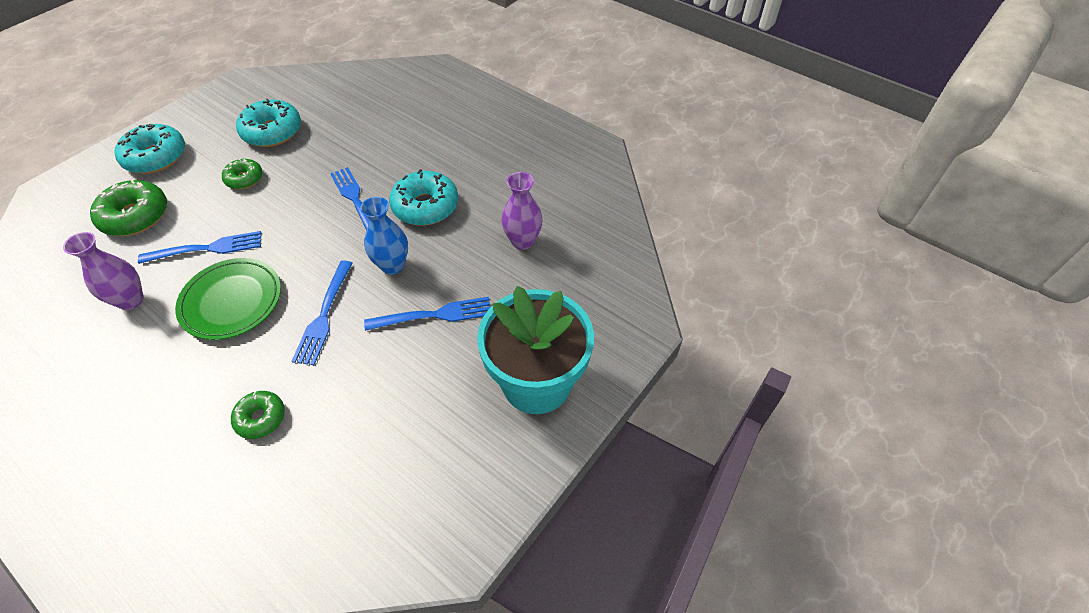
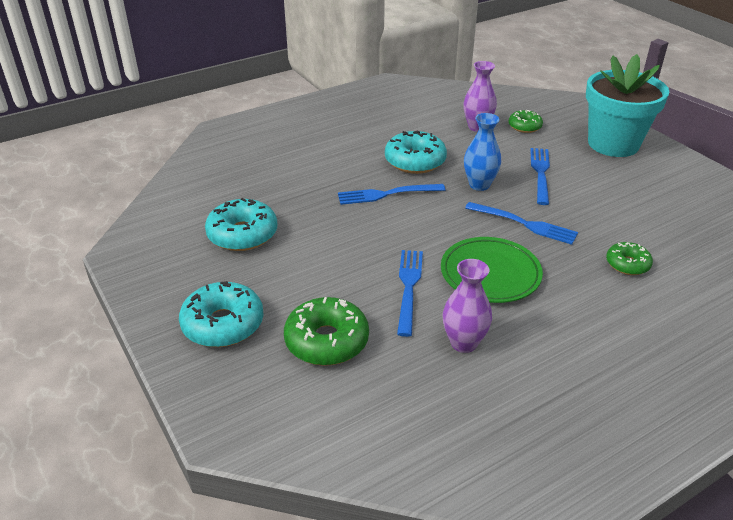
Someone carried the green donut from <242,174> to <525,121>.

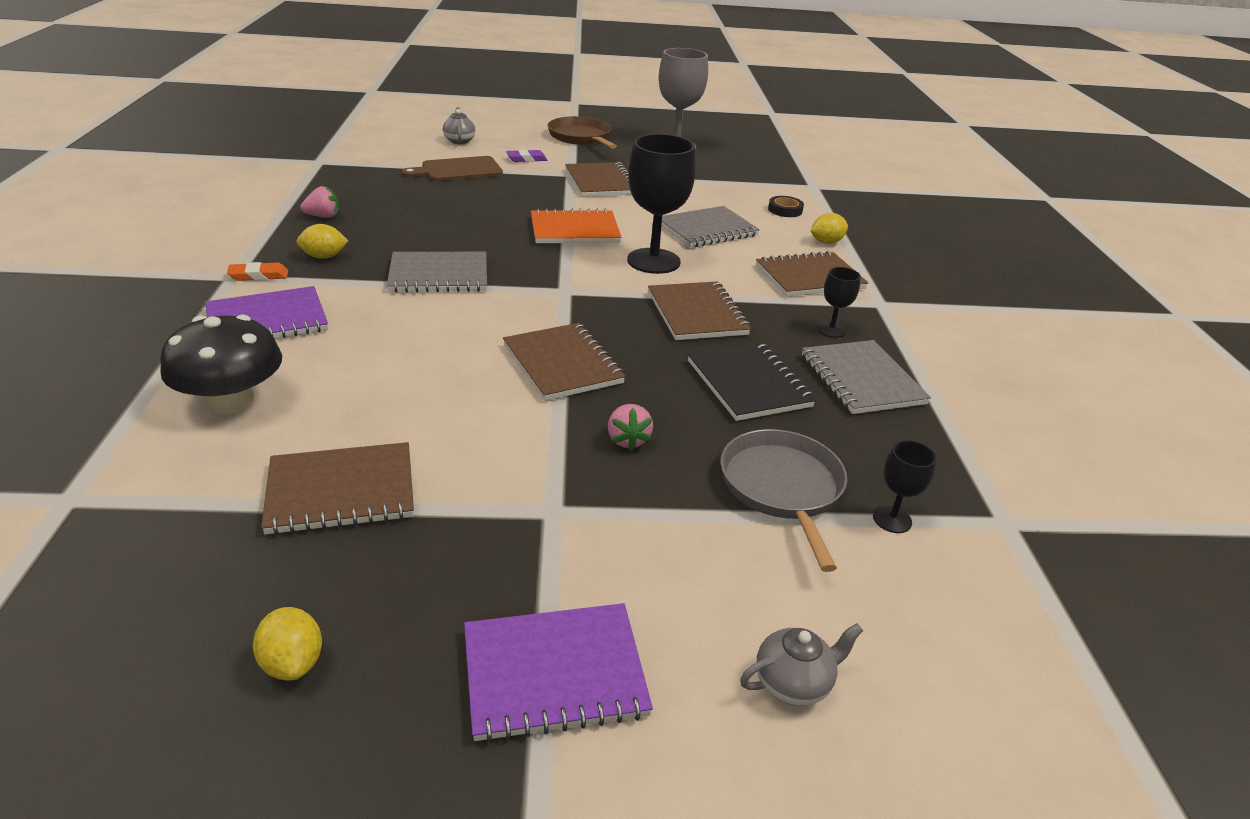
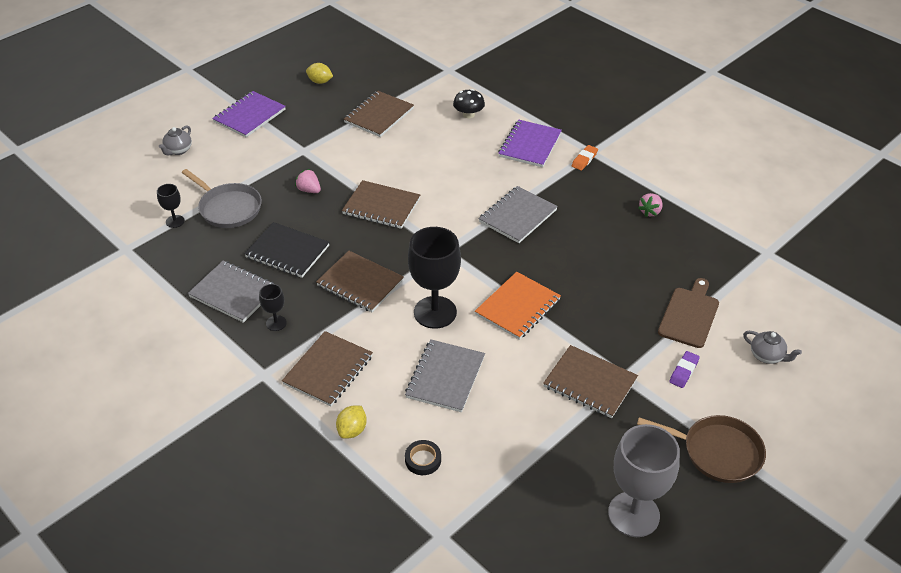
Someone took away the yellow lemon at <322,241>.
Someone scaled the black mushroom at <221,364> by 0.61.

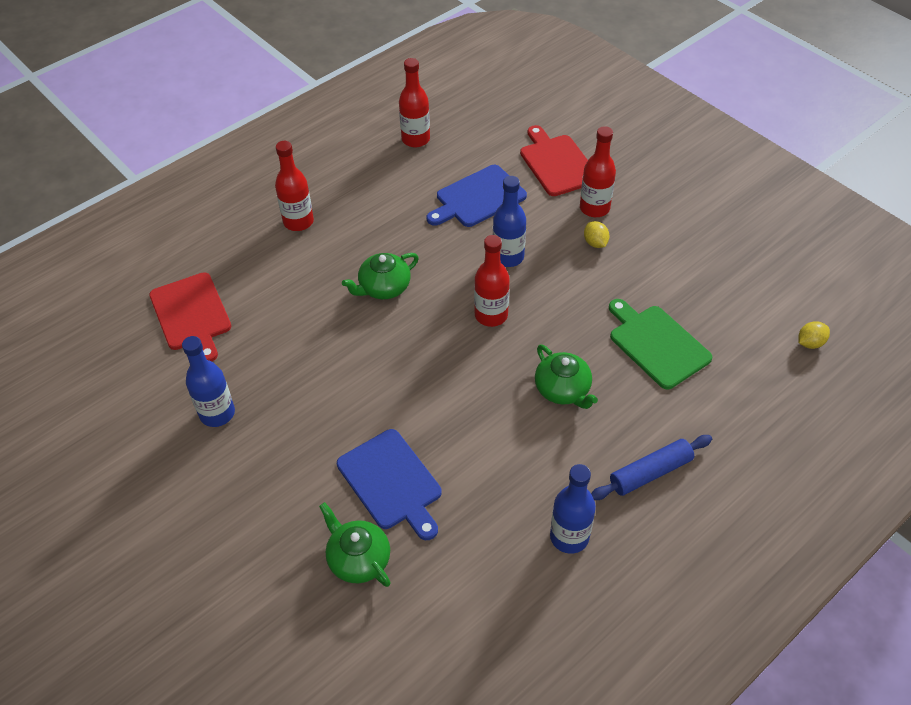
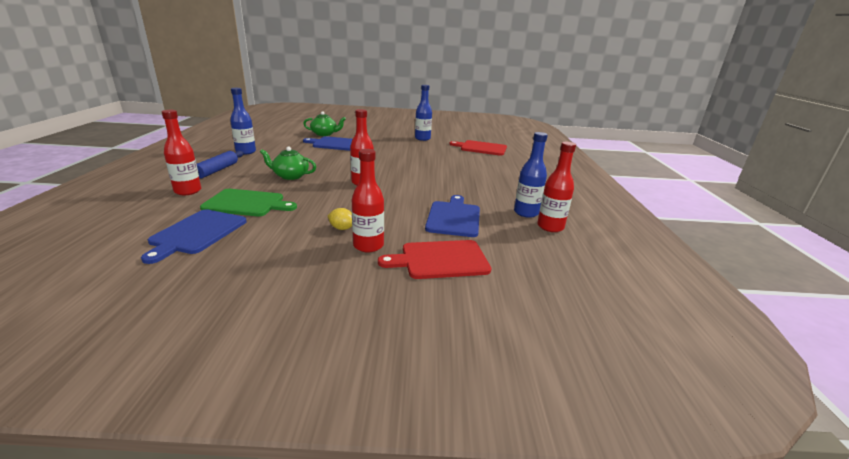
Someone rotated the red cutting board at <554,160> by 150 degrees clockwise.
Someone carried the red bottle from <294,186> to <181,152>.
Someone carried the blue bottle from <509,221> to <531,175>.
Someone took away the green teapot at <380,276>.
Someone took away the yellow lemon at <814,335>.
Someone put down the blue cutting board at <194,236>.

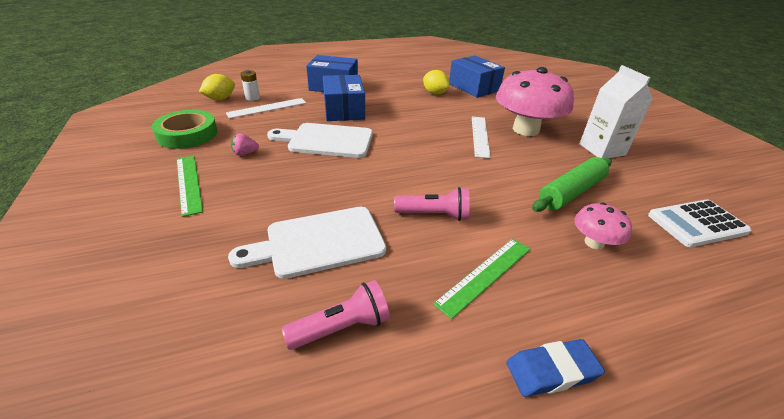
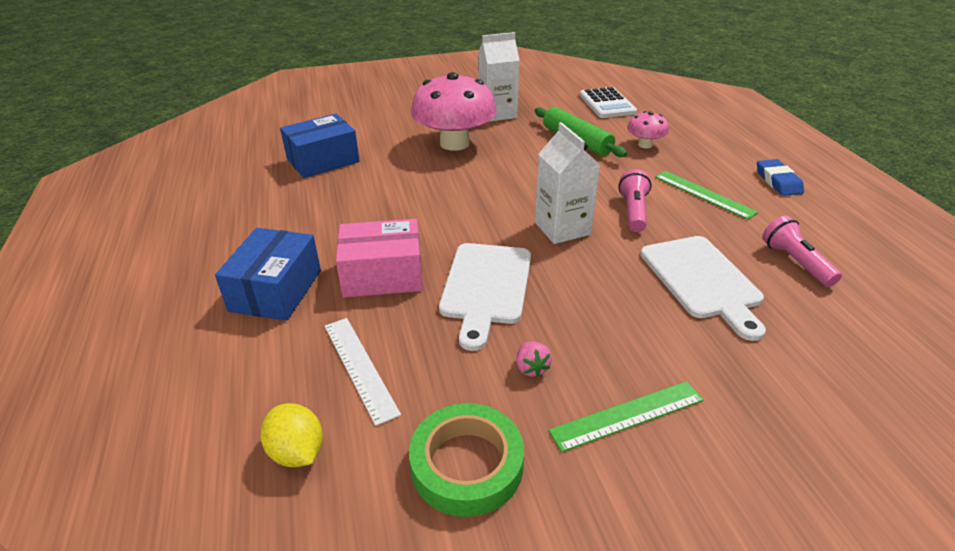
Someone took away the white battery at <250,85>.
Someone took away the yellow lemon at <436,82>.
Someone repainted the blue box at <344,98>, which became the pink box at <379,258>.
Someone took away the white ruler at <481,137>.
Someone put down the white carton at <567,183>.

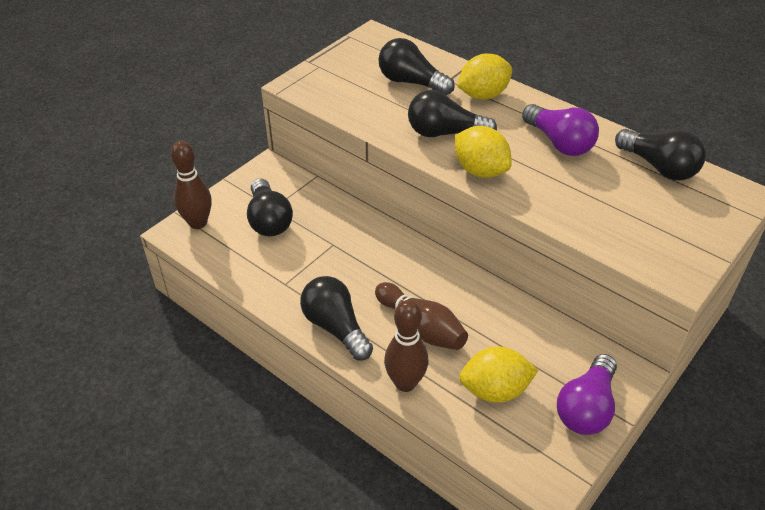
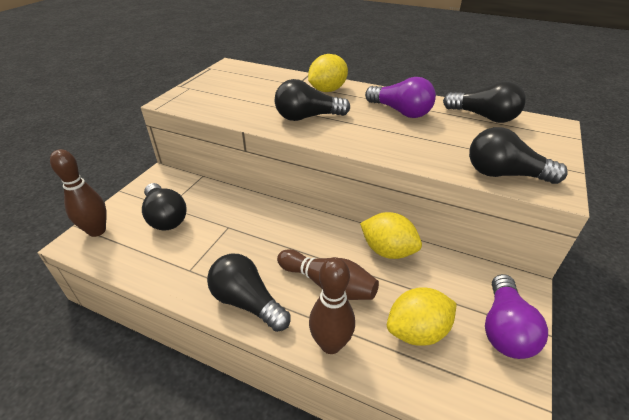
Someone carried the black light bulb from <416,66> to <518,155>.
Someone carried the yellow lemon from <483,152> to <391,235>.

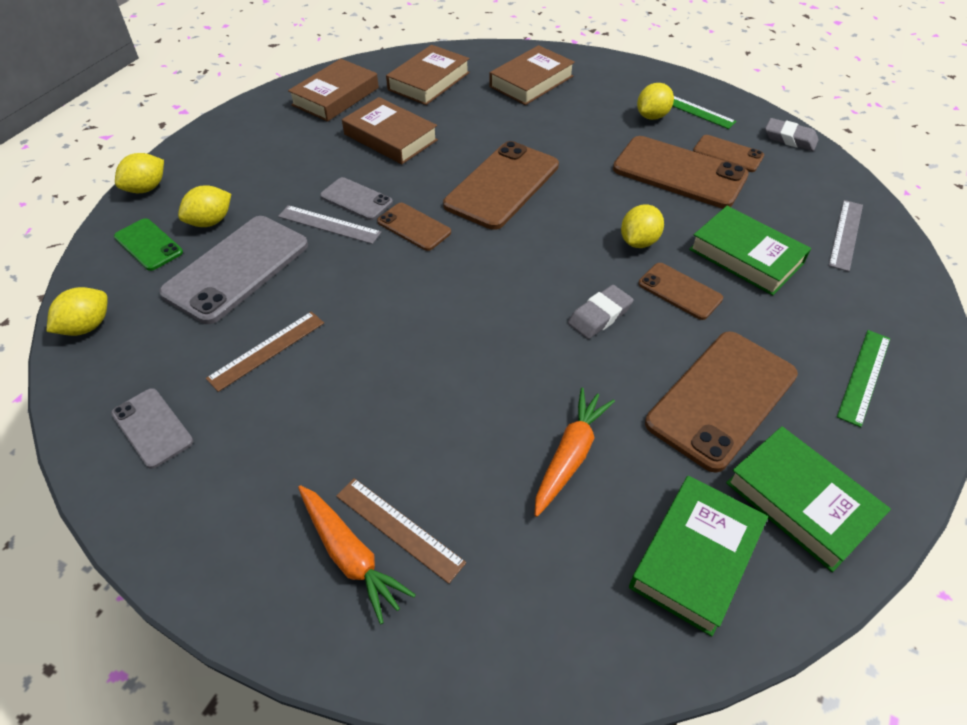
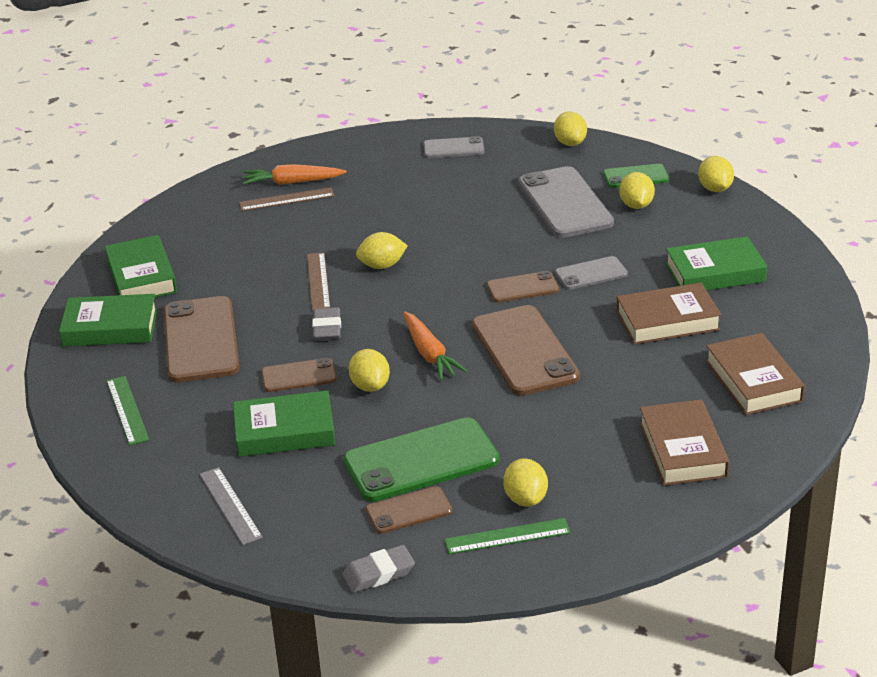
Someone took away the brown book at <333,90>.
Someone repainted the brown phone at <681,172>, which became the green phone at <421,459>.
Someone took away the grey ruler at <329,224>.
Someone carried the brown ruler from <265,352> to <318,281>.
Someone carried the orange carrot from <574,452> to <435,346>.
Someone put down the yellow lemon at <382,250>.
Someone put down the green book at <716,263>.

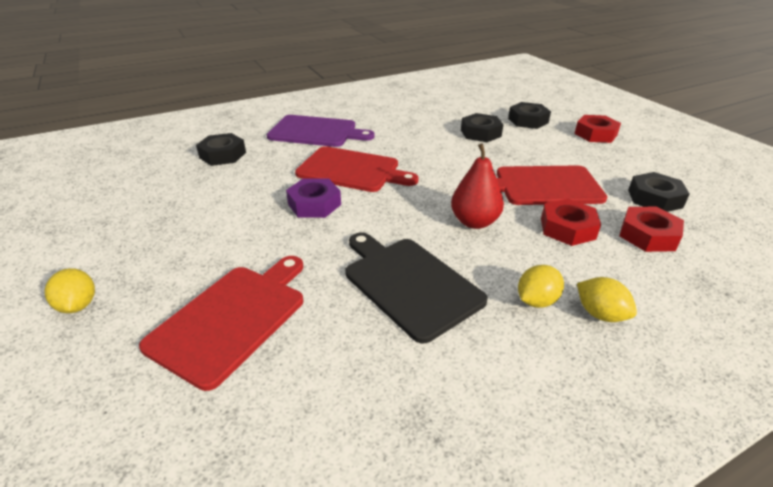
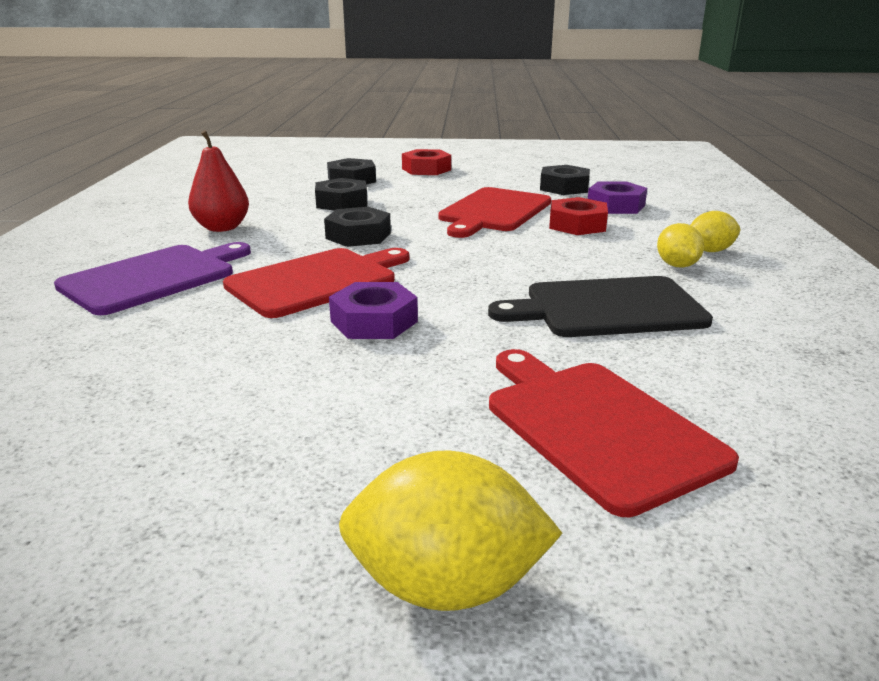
Someone carried the black nut from <221,149> to <357,227>.
Someone carried the red pear from <477,186> to <218,181>.
Someone repainted the red nut at <651,229>, which became the purple nut at <617,197>.
Someone scaled the yellow lemon at <69,290> by 1.65.

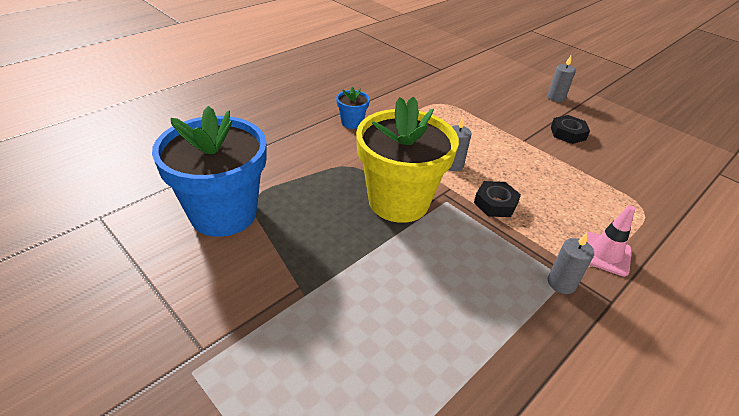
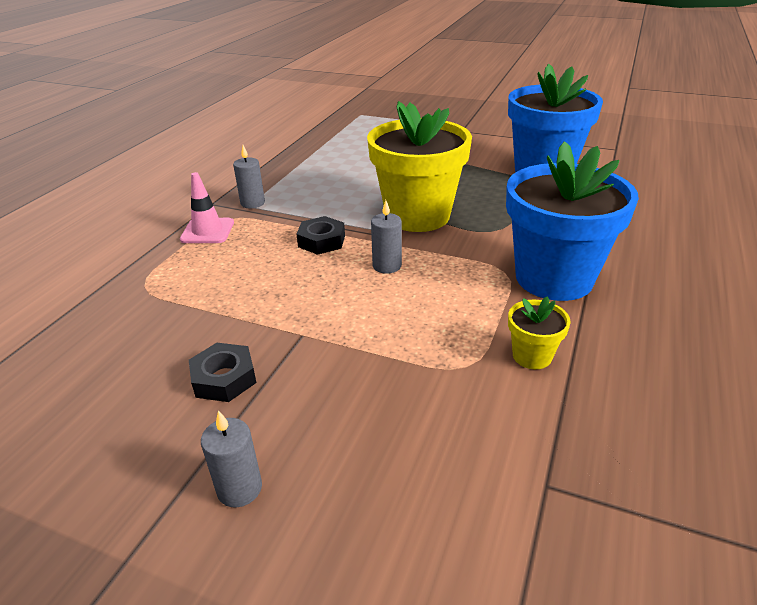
Someone scaled the blue flower pot at <353,108> by 2.34.
Someone put down the yellow flower pot at <539,332>.

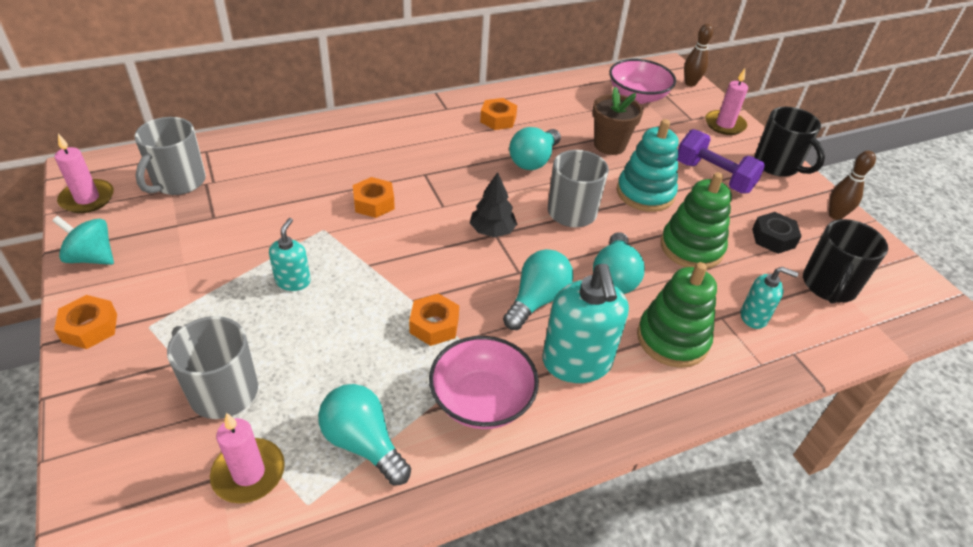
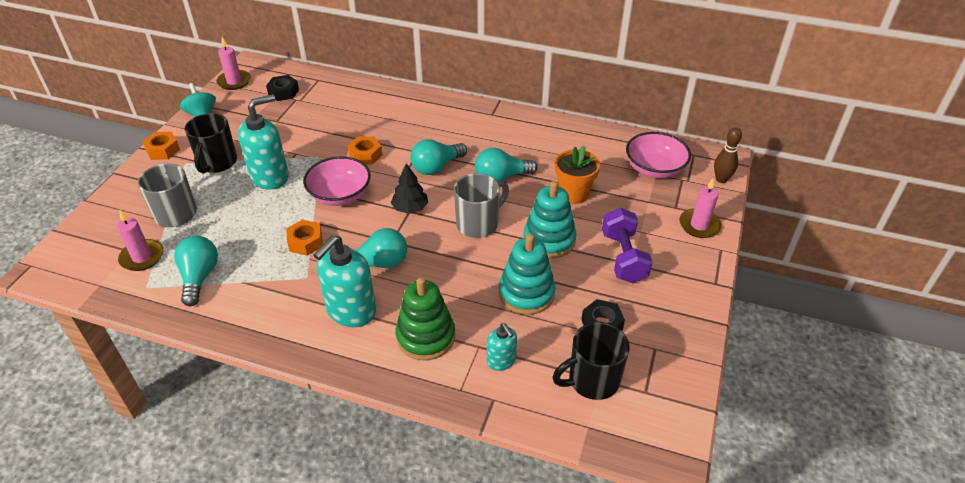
Someone repainted the brown flower pot at <617,120>, which became the orange flower pot at <577,175>.
Someone took away the orange nut at <498,114>.
Someone carried the black mug from <789,142> to <211,143>.
Someone swapped the grey mug at <170,156> for the black nut at <282,88>.
Someone took away the brown bowling pin at <852,185>.
Someone repainted the green stacking toy at <696,220>, which became the turquoise stacking toy at <527,274>.
Someone scaled the turquoise soap dispenser at <290,254> by 1.86.
Someone carried the turquoise light bulb from <619,263> to <438,157>.
Someone carried the pink bowl from <484,382> to <337,181>.

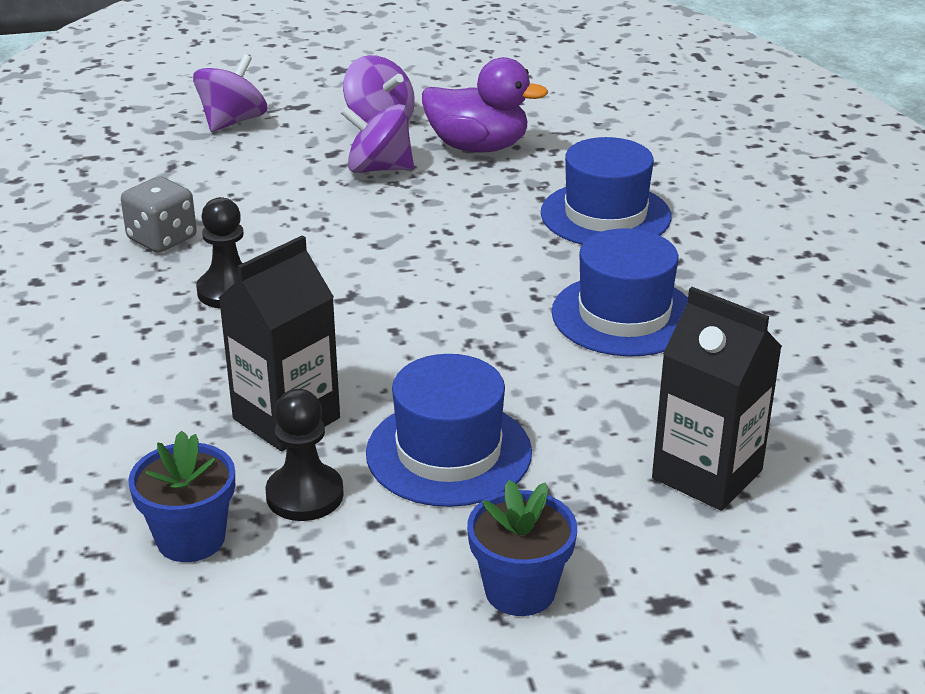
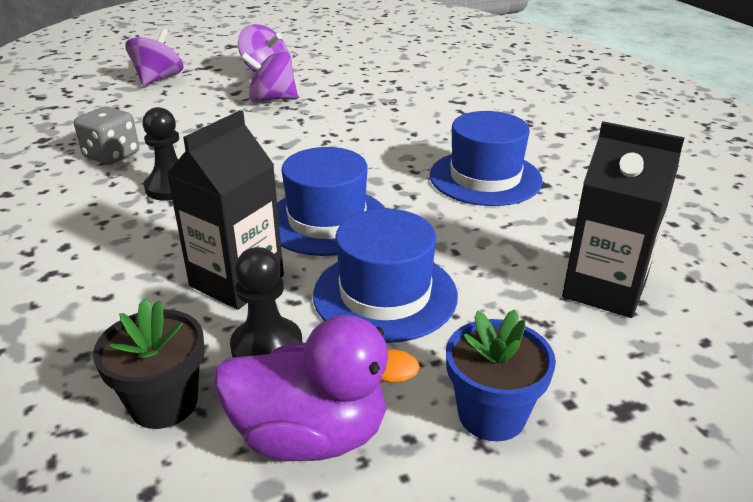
Someone carried the purple duck from <485,105> to <317,388>.
Someone carried the blue hat from <606,191> to <331,201>.
Someone repainted the blue flower pot at <181,496>, which became the black flower pot at <148,364>.

